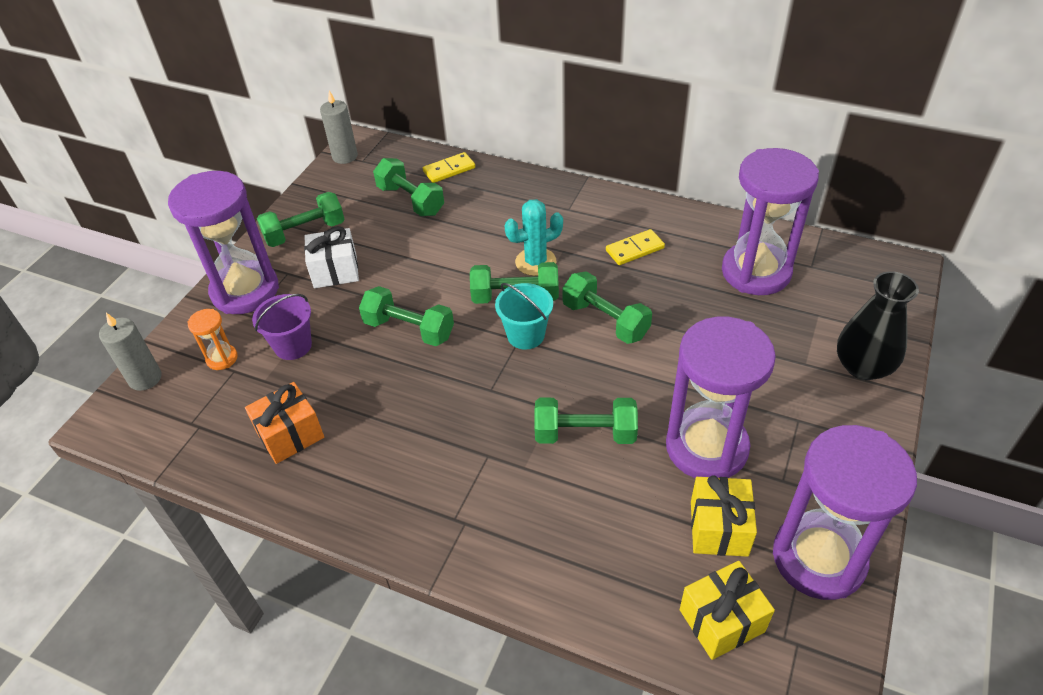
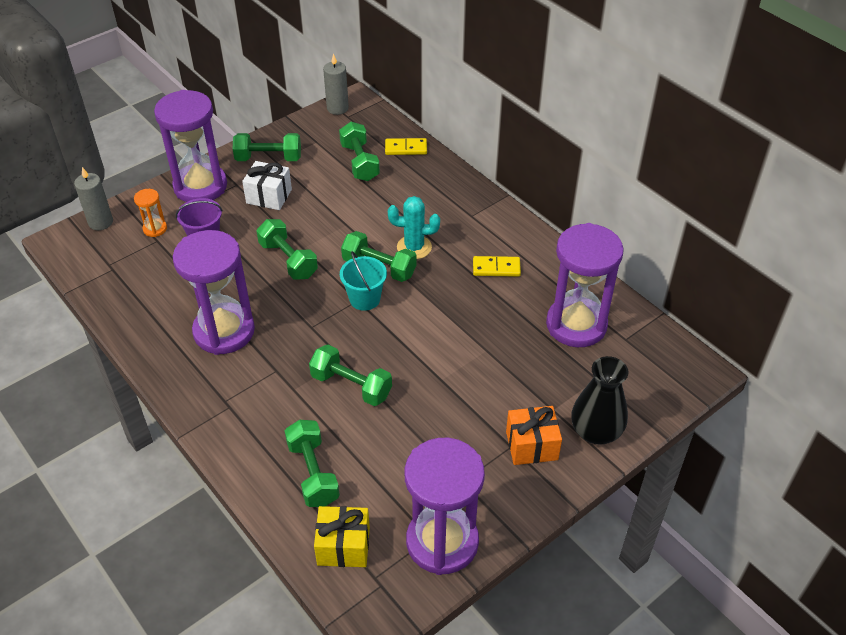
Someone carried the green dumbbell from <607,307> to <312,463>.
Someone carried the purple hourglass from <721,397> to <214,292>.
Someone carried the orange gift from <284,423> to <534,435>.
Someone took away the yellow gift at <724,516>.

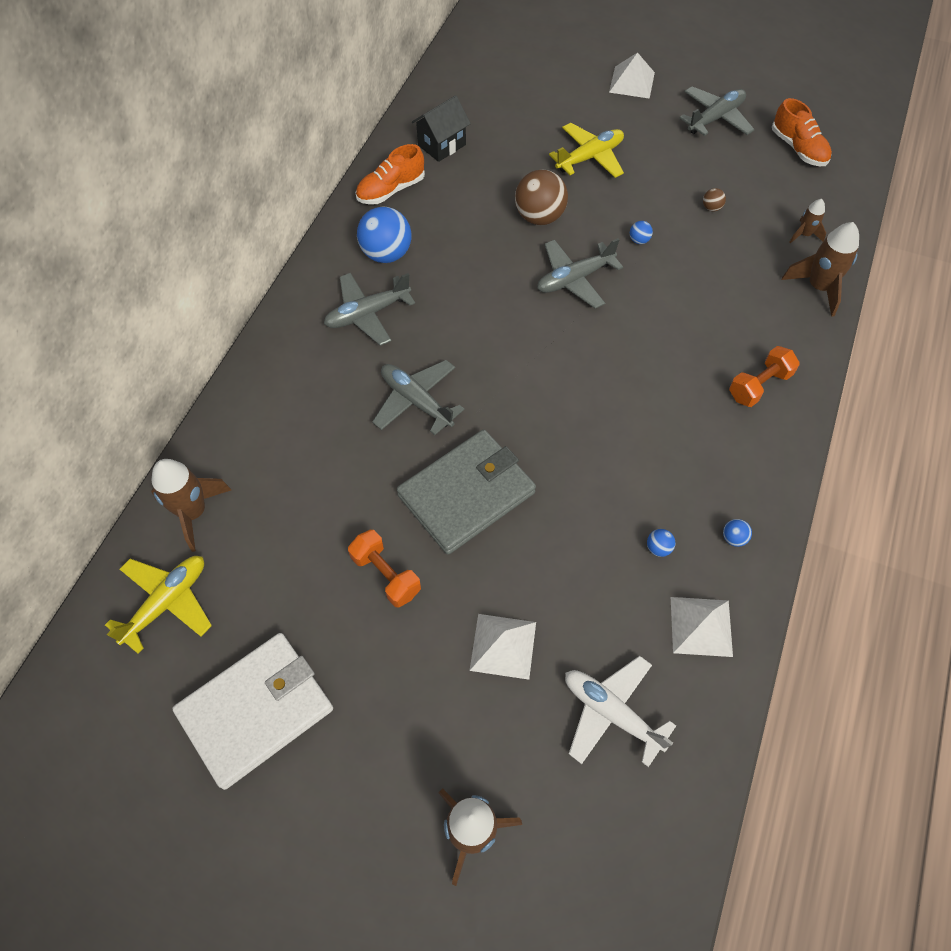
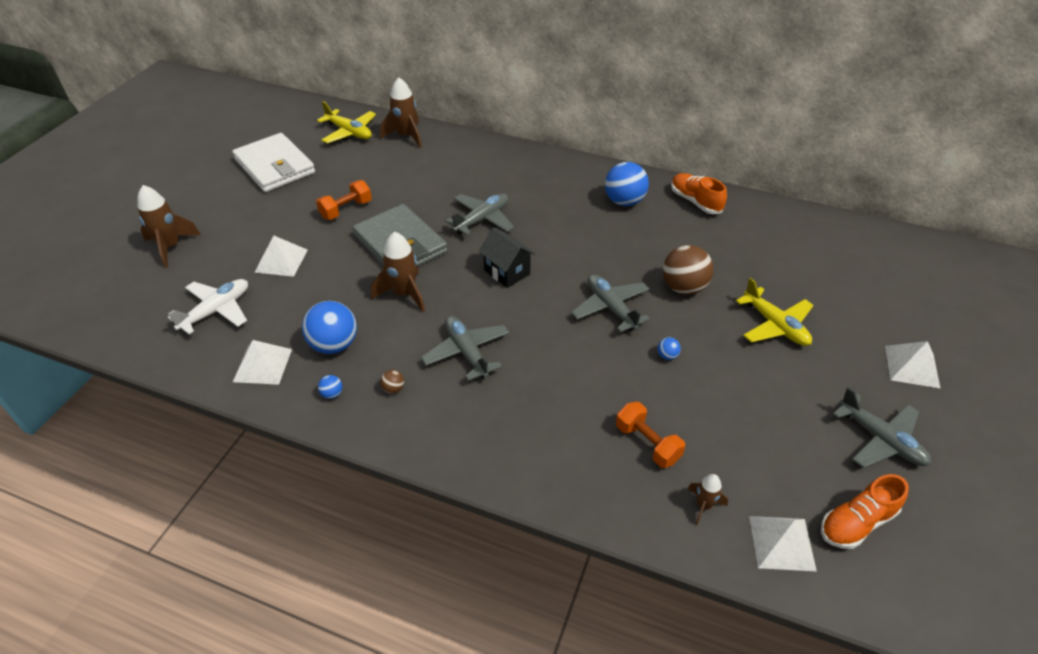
Someone carried the black house from <441,128> to <506,257>.
Someone carried the brown ball from <714,199> to <392,382>.
Someone carried the brown rocket from <820,269> to <398,271>.
Someone carried the grey plane from <369,309> to <465,348>.
Someone carried the orange dumbbell from <764,376> to <650,435>.
Someone scaled the blue ball at <661,543> by 2.34.
Someone put down the white pyramid at <783,543>.

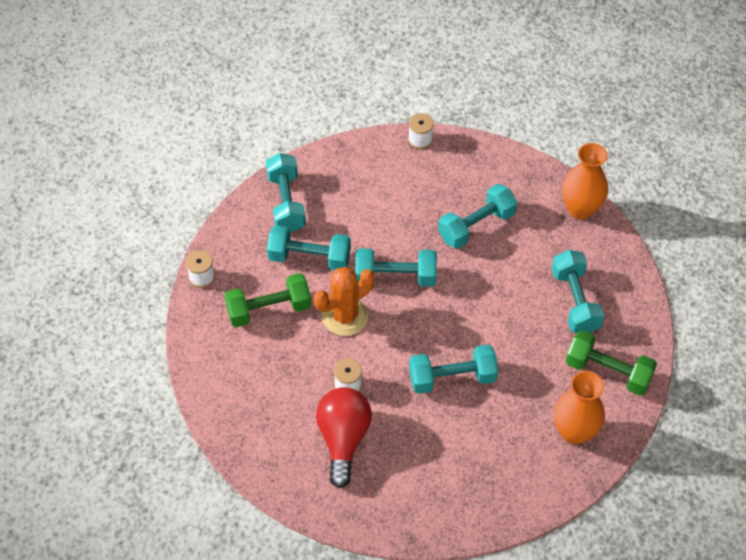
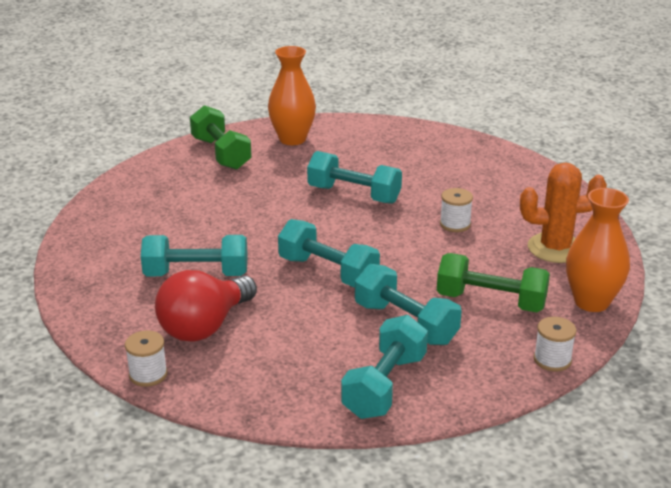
Someone carried the orange vase from <585,181> to <598,250>.
Someone took away the turquoise dumbbell at <578,291>.
Someone carried the orange cactus from <344,301> to <563,212>.
Someone carried the red light bulb from <344,437> to <206,306>.

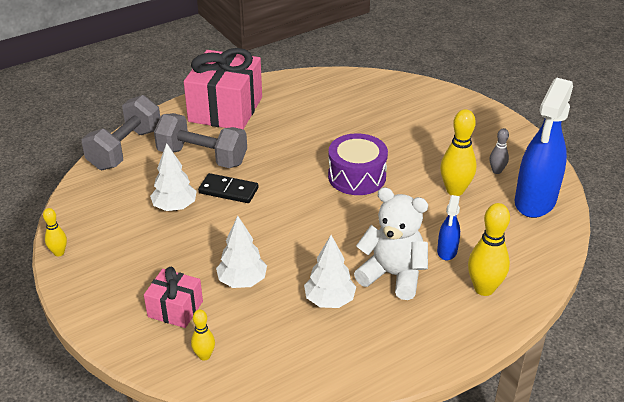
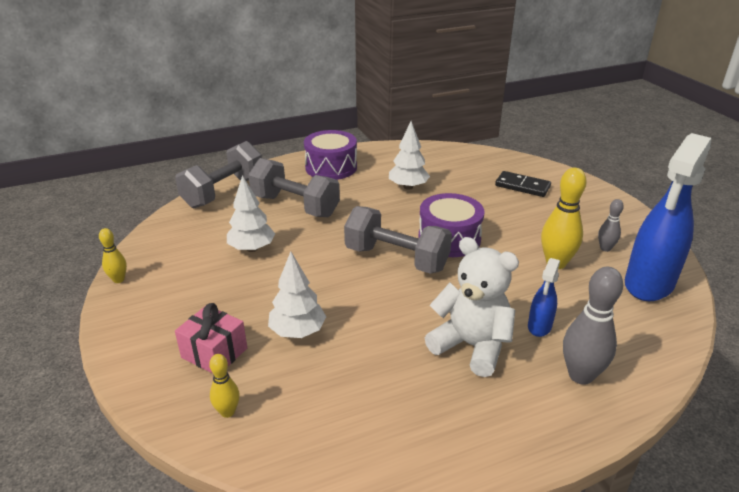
Someone swapped the pink gift at <223,88> for the purple drum at <330,155>.
Someone carried the black domino from <228,188> to <523,184>.
Someone repainted the yellow bowling pin at <489,249>, which became the grey bowling pin at <593,326>.
Someone carried the white tree from <330,271> to <409,155>.
Someone put down the grey dumbbell at <398,240>.

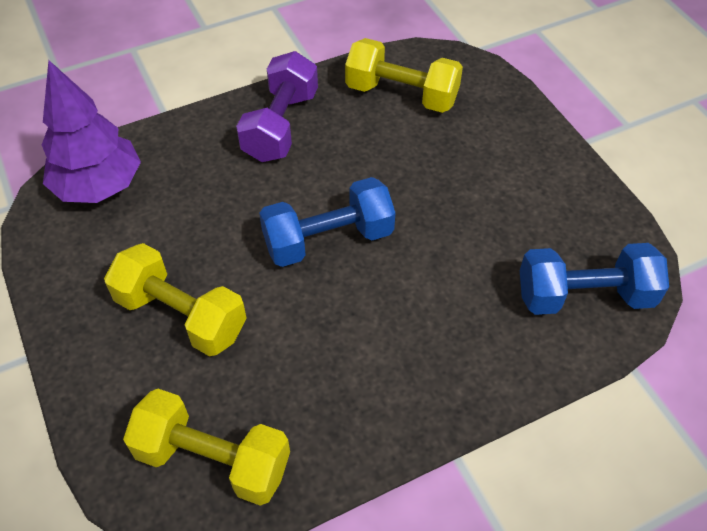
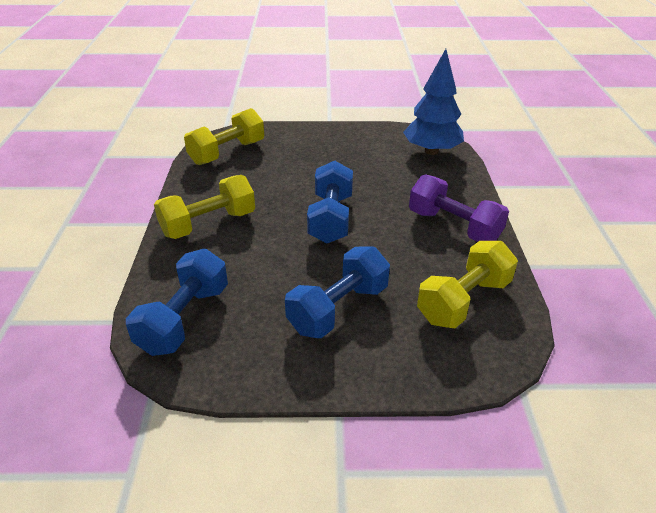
Someone repainted the purple tree at <91,131>, which became the blue tree at <433,102>.
Someone carried the yellow dumbbell from <175,300> to <204,207>.
Someone put down the blue dumbbell at <337,292>.

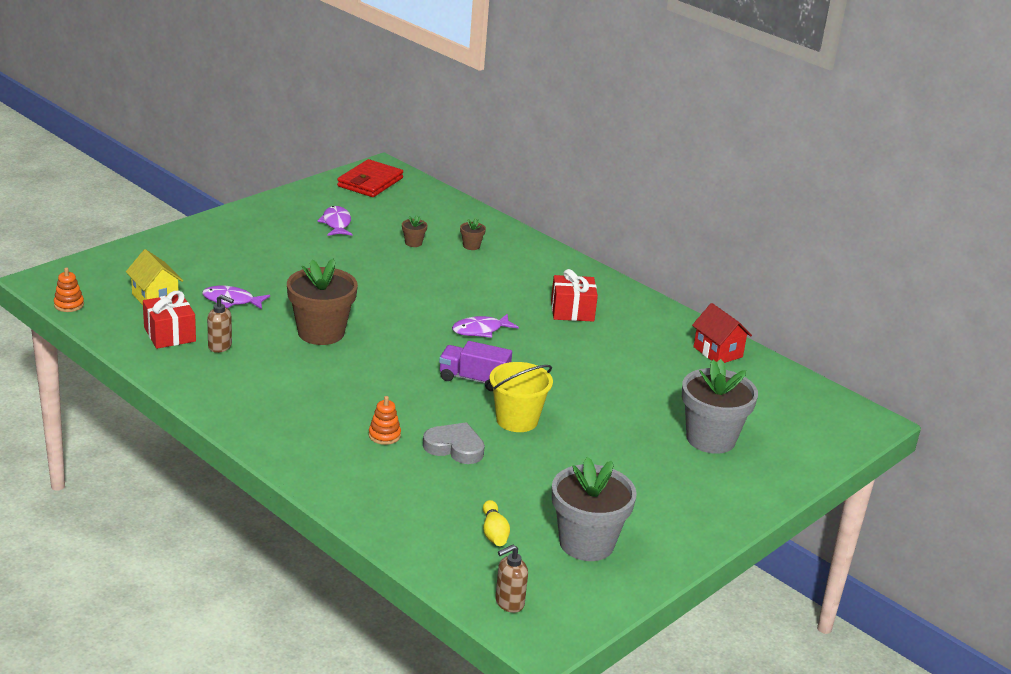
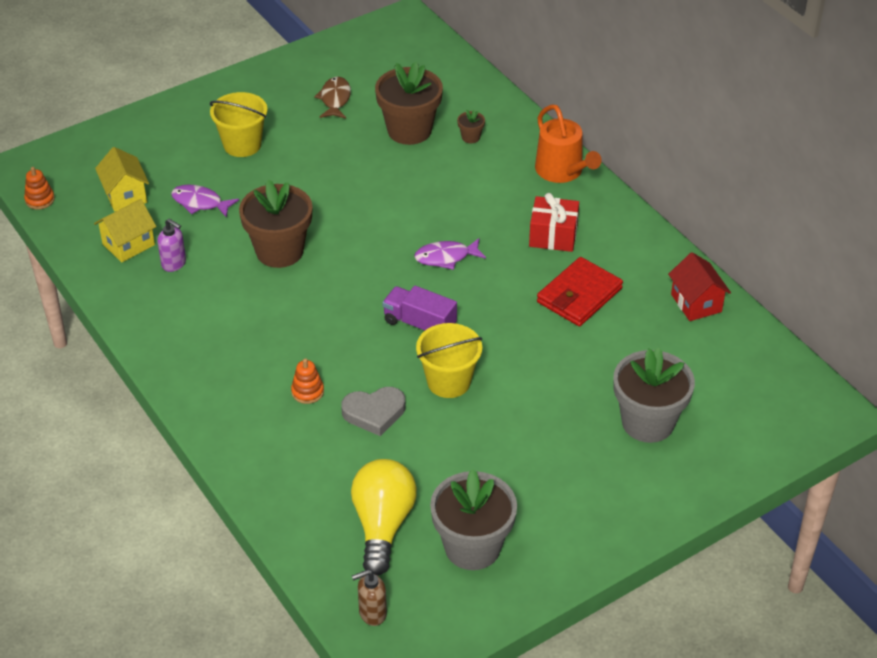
Someone carried the red wallet from <370,178> to <580,291>.
Someone repainted the purple fish at <335,221>, which became the brown fish at <332,98>.
Someone scaled the brown flower pot at <415,231> by 2.41.
Someone swapped the red gift at <169,320> for the yellow house at <125,230>.
Someone repainted the brown soap dispenser at <220,323>, which became the purple soap dispenser at <171,245>.
Someone rotated the grey heart at <454,443> by 135 degrees clockwise.
Someone swapped the yellow bowling pin at <496,523> for the yellow light bulb at <384,517>.
Someone put down the yellow bucket at <239,124>.
Someone put down the orange watering can at <568,143>.

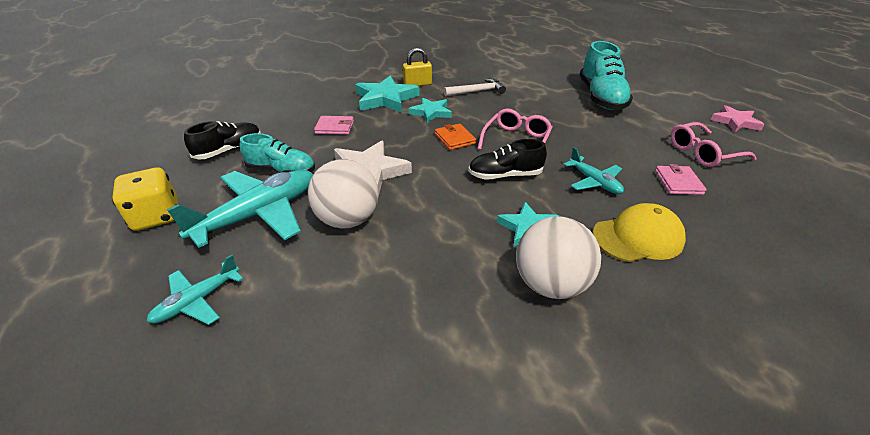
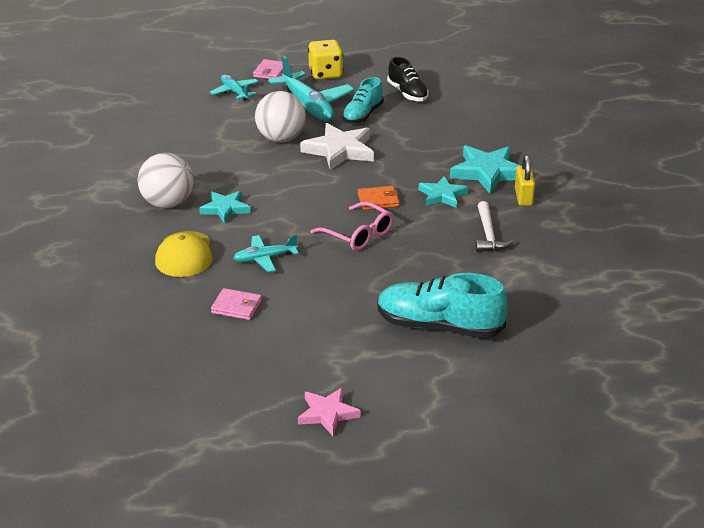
Someone carried the pink wallet from <334,125> to <268,69>.
Someone took away the pink glasses at <714,144>.
Someone took away the black shoe at <507,159>.

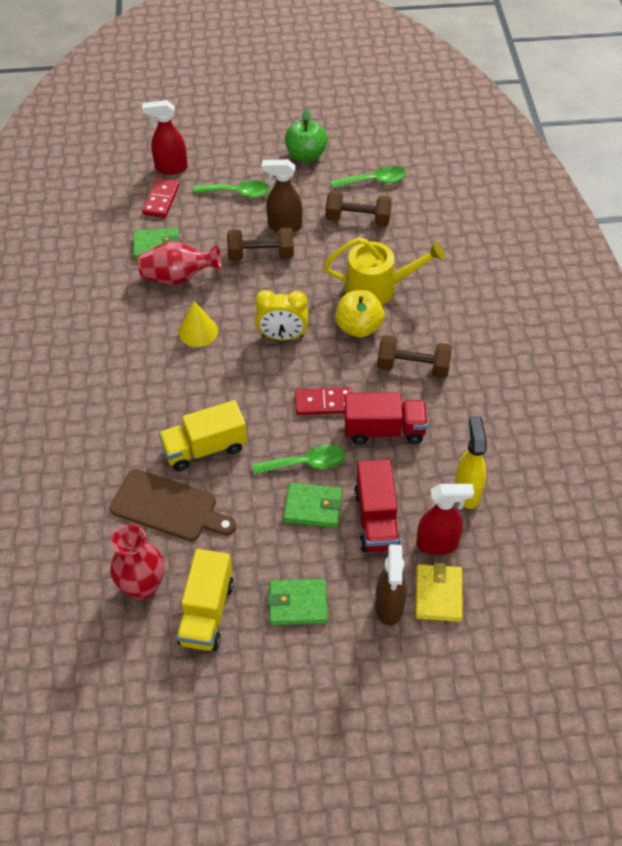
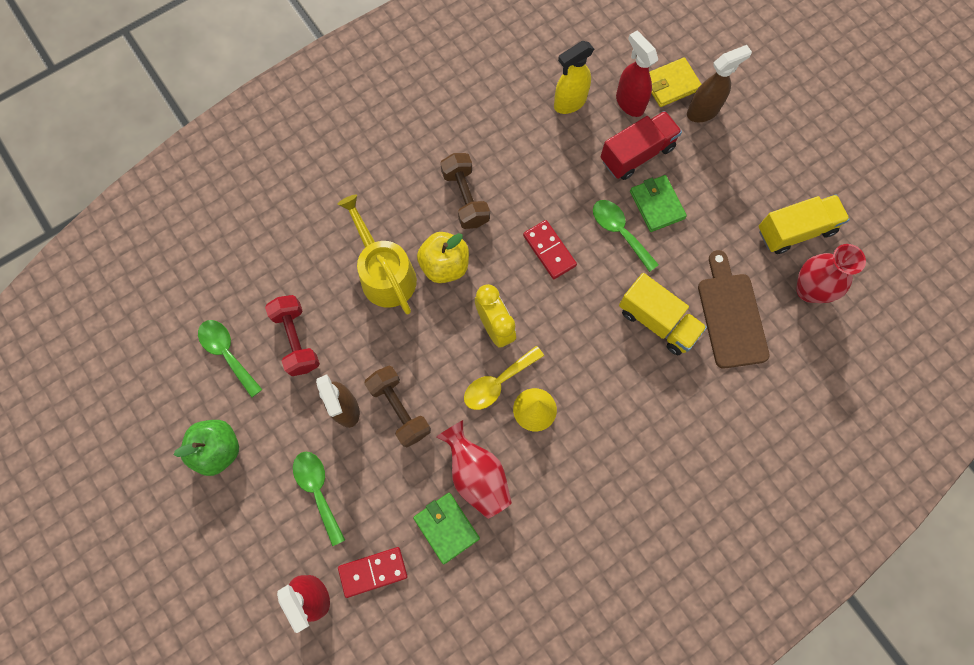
Someone repainted the brown dumbbell at <359,208>, which became the red dumbbell at <292,335>.
Someone took away the red truck at <386,418>.
Someone took away the green wallet at <298,602>.
Someone put down the yellow spoon at <504,378>.

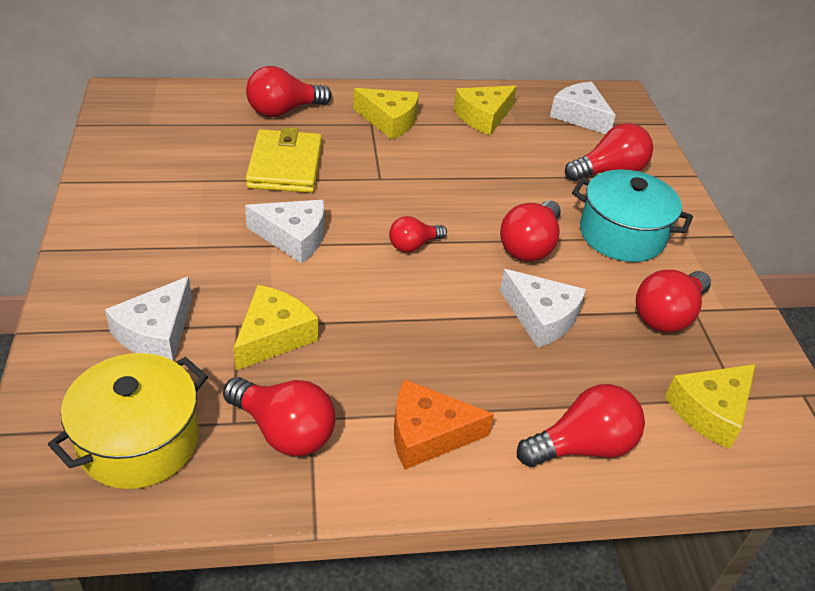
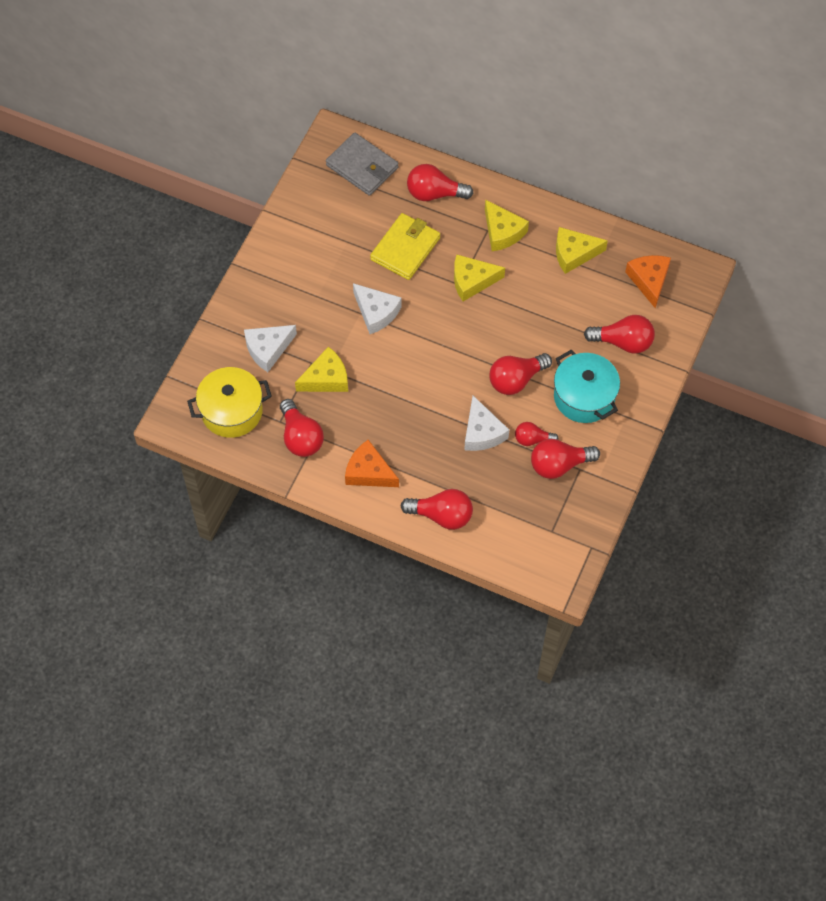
Someone repainted the white cheese at <583,108>, which became the orange cheese at <648,281>.
Someone carried the red light bulb from <418,234> to <537,434>.
Someone carried the yellow cheese from <710,406> to <479,277>.
Someone put down the grey wallet at <362,164>.

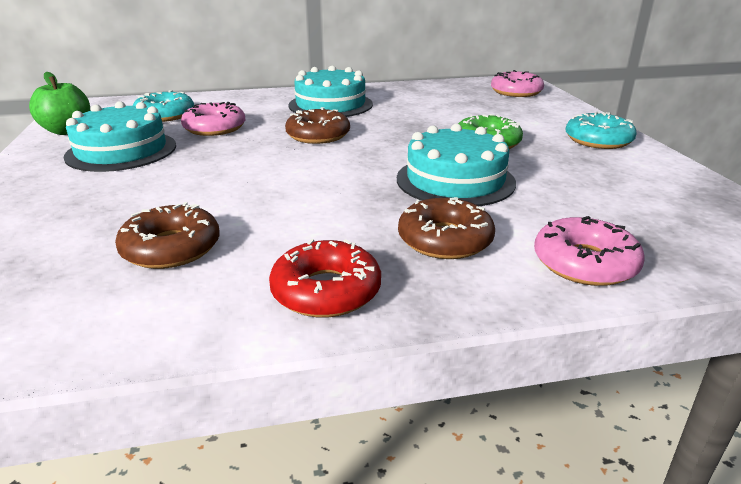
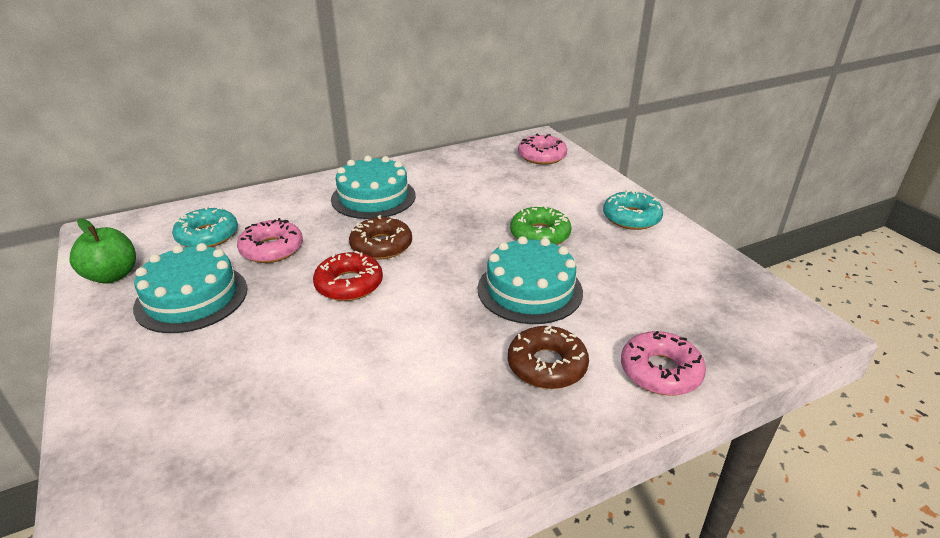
Someone took away the brown donut at <167,235>.
Someone carried the red donut from <325,278> to <348,276>.

